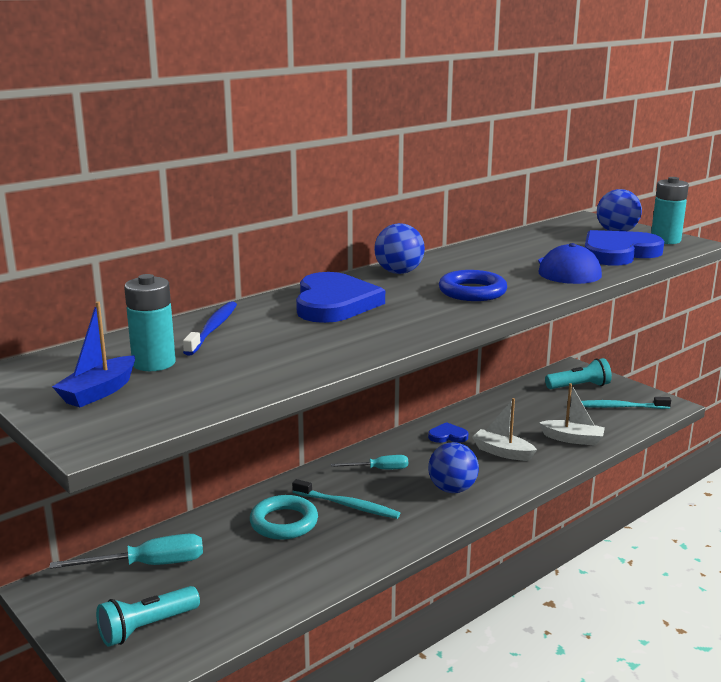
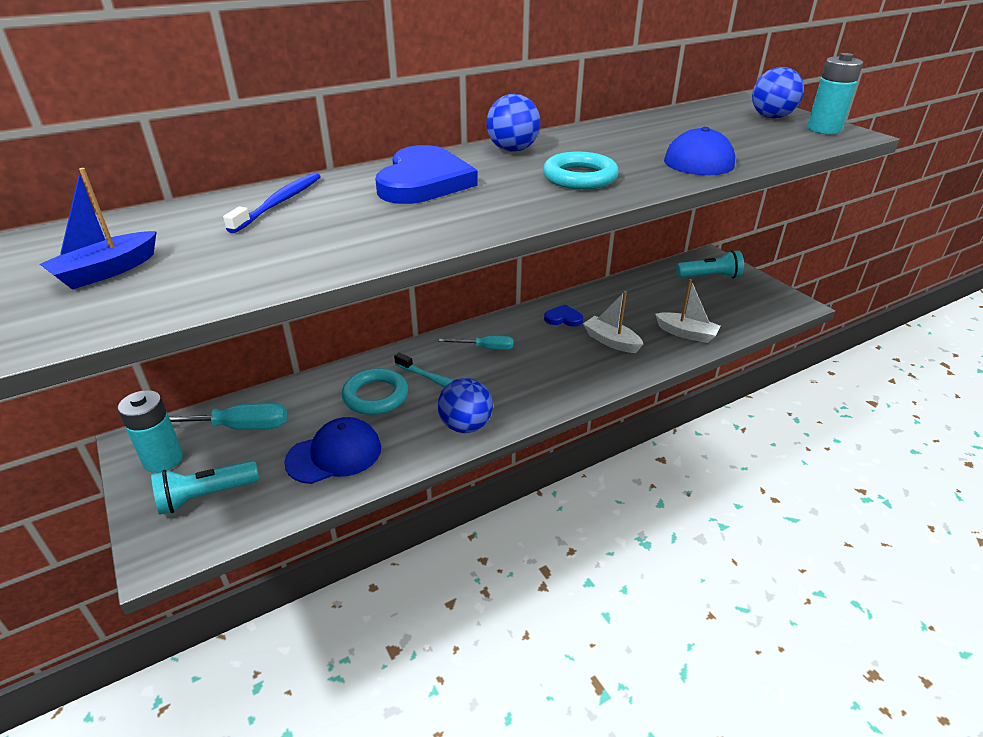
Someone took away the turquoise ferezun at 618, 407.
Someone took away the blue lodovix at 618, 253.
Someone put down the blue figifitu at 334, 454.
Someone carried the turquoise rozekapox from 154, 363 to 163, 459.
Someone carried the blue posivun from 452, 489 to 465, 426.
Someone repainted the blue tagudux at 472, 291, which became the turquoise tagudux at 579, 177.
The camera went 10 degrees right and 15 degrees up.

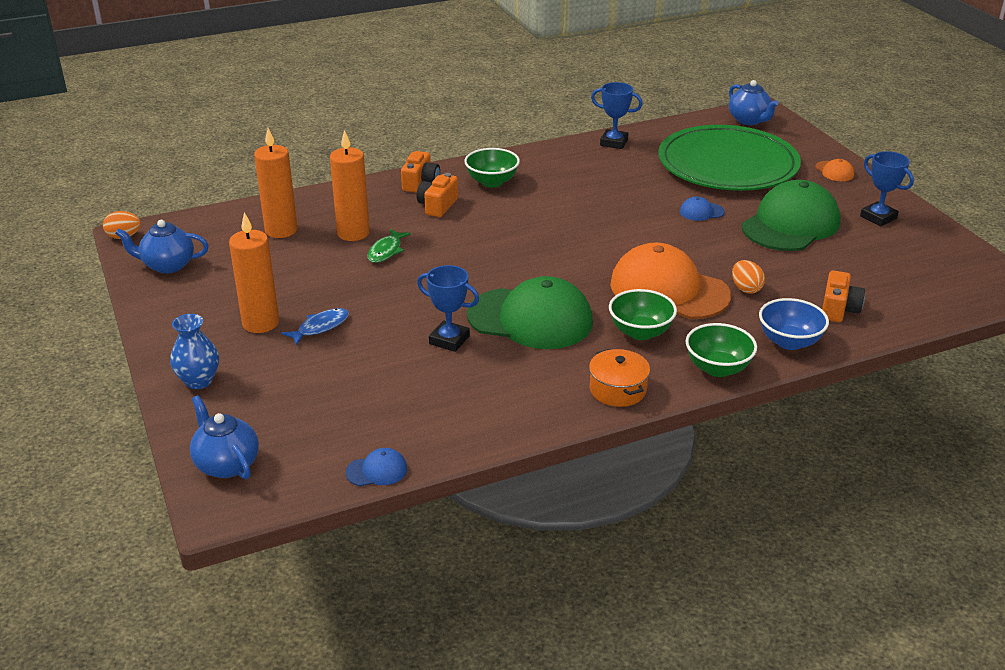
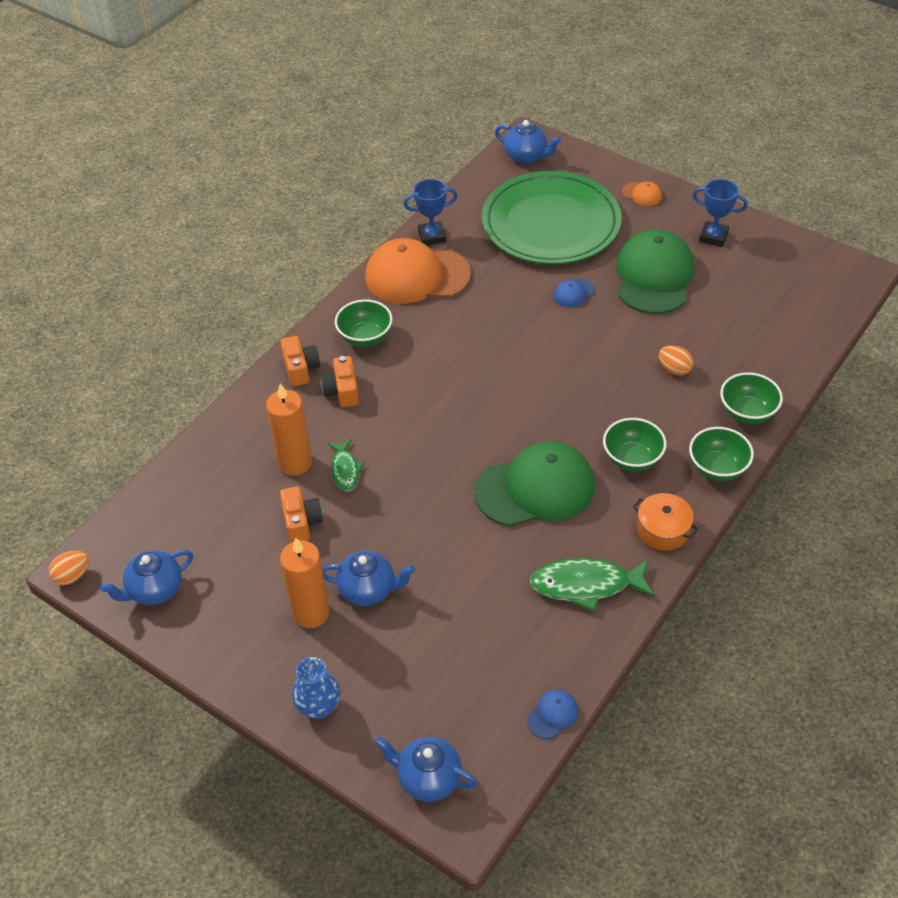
Someone took away the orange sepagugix at 281, 230.
Someone took away the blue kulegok at 449, 340.
Someone put down the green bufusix at 586, 585.
Someone carried the orange figifitu from 669, 290 to 417, 276.
Someone carried the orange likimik from 838, 309 to 301, 522.
Someone swapped the blue bufusix at 320, 327 for the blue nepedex at 368, 590.
Someone repainted the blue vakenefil at 789, 342, which became the green vakenefil at 747, 413.
The camera went 30 degrees left and 15 degrees up.

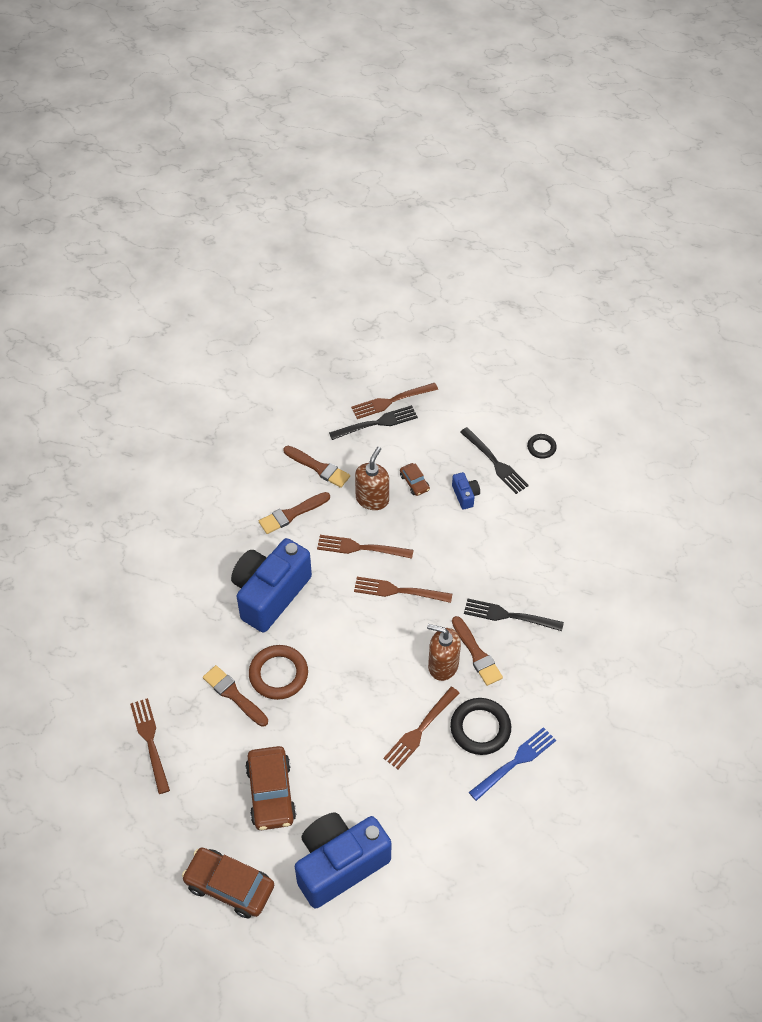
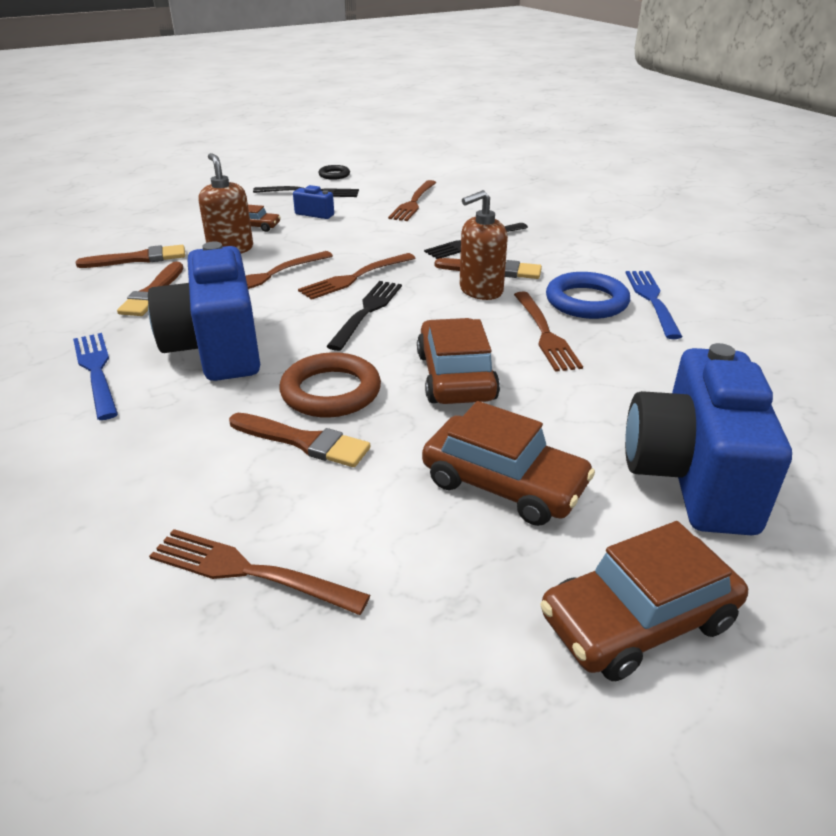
Someone put down the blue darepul at 96, 371.
Someone put down the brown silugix at 455, 376.
Someone carried the black darepul from 376, 423 to 367, 312.
Someone carried the brown darepul from 391, 401 to 413, 202.
Someone repainted the black tagudux at 480, 728, which became the blue tagudux at 586, 301.
Someone rotated the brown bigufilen at 234, 695 by 150 degrees counterclockwise.
The camera went 50 degrees left and 20 degrees down.

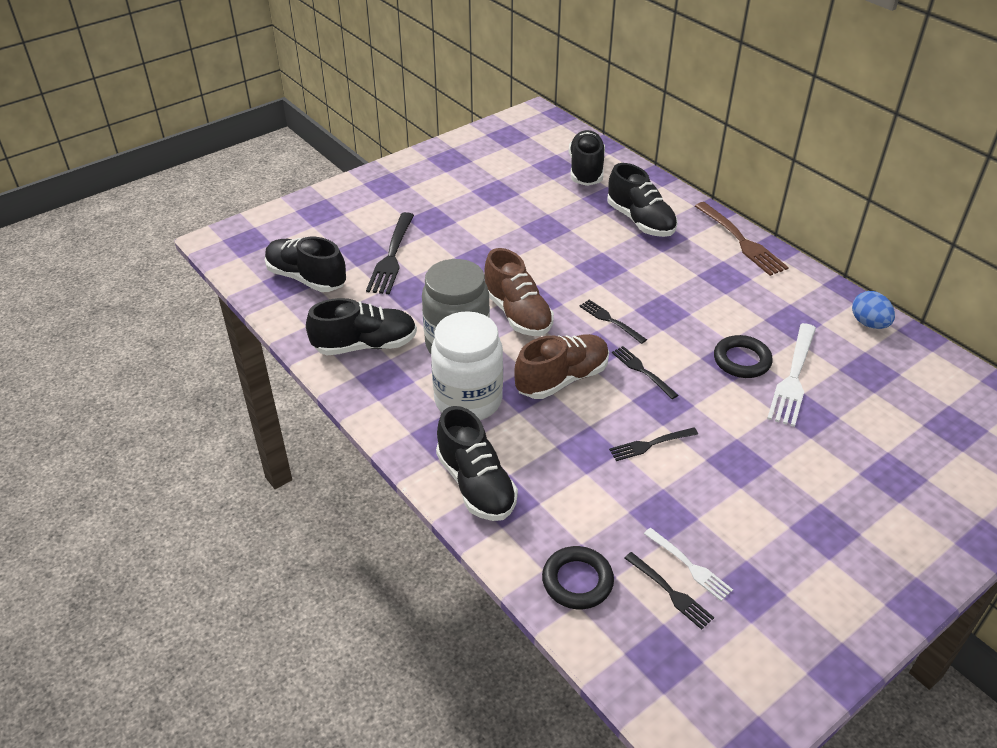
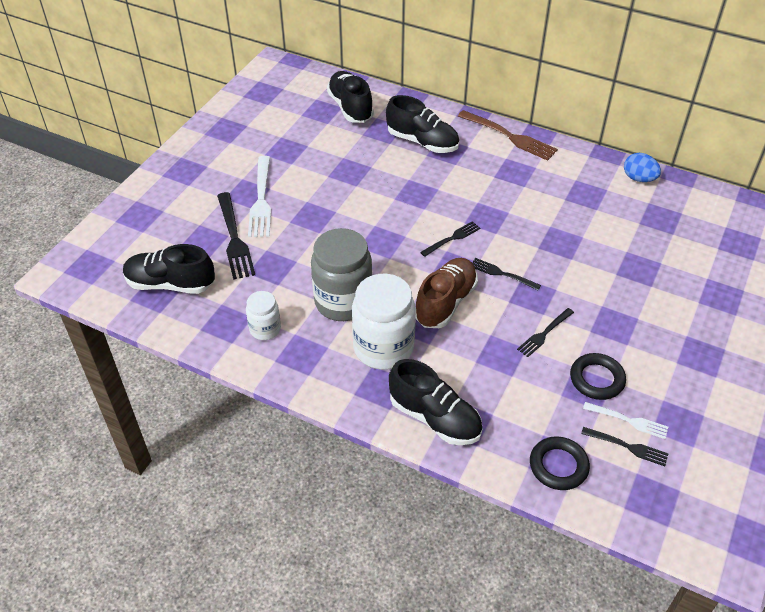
Someone took away the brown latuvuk at 517, 314.
Someone carried the black tagudux from 741, 360 to 597, 379.
Someone carried the white darepul from 793, 377 to 261, 199.
Someone swapped the black latuvuk at 365, 345 for the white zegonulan at 265, 329.
Someone rotated the black darepul at 610, 320 by 120 degrees clockwise.
The camera went 25 degrees left and 5 degrees up.

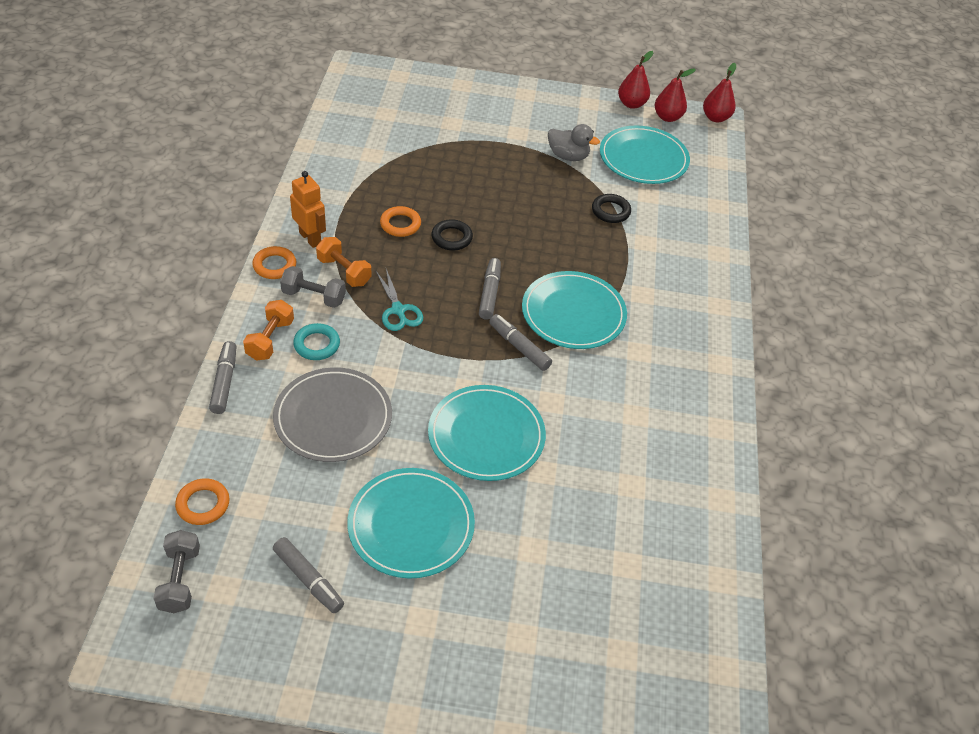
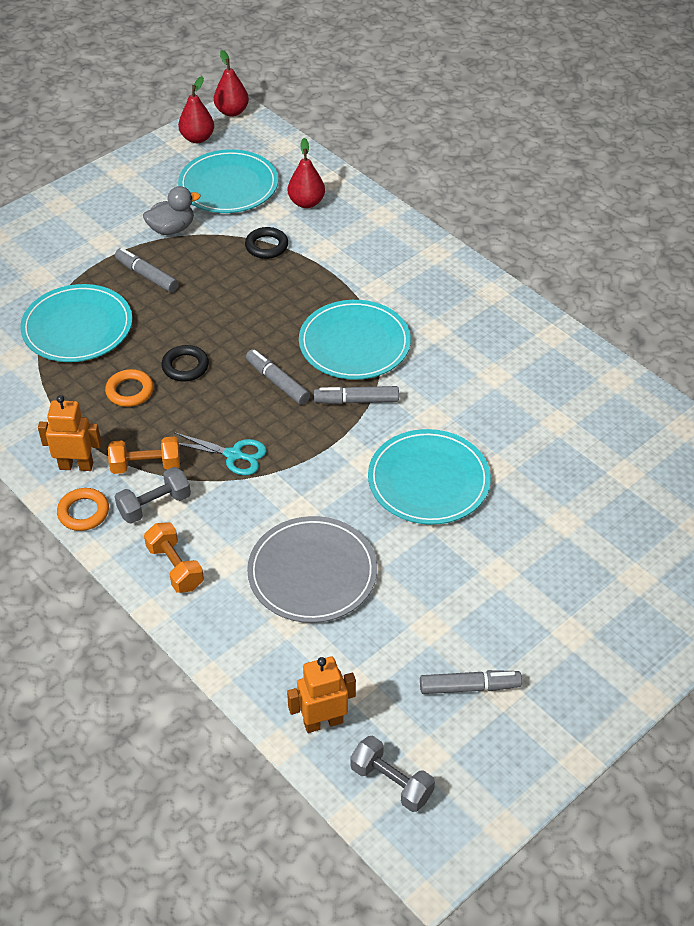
Someone took away the turquoise tagudux at 317, 344.
Someone carried the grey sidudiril from 224, 382 to 146, 275.
Someone carried the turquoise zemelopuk from 411, 525 to 77, 327.
Someone carried the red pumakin from 631, 104 to 306, 202.
Someone swapped the orange tagudux at 203, 504 for the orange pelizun at 323, 722.
The camera went 45 degrees left and 0 degrees up.

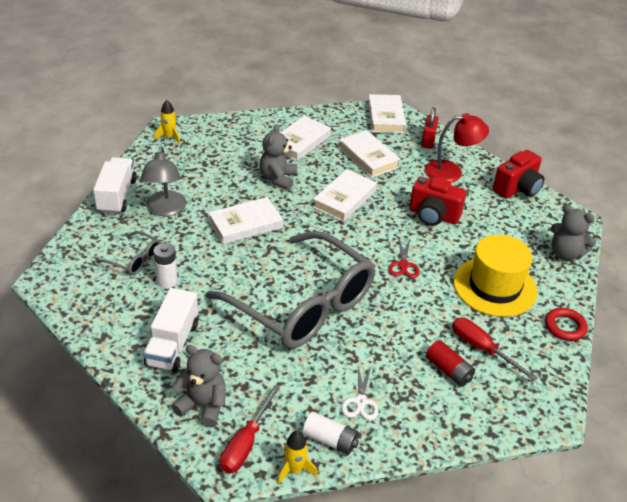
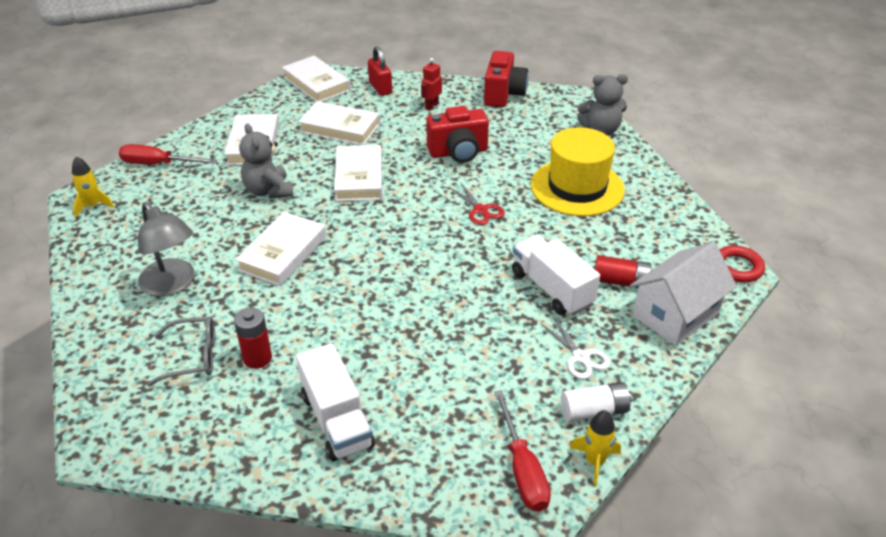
Someone took away the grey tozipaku at 203, 405.
Someone took away the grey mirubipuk at 303, 305.
Someone put down the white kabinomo at 675, 314.
Someone carried the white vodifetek from 117, 196 to 551, 289.
Someone carried the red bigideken from 482, 349 to 158, 164.
Someone carried the red tagudux from 565, 327 to 737, 267.
Someone swapped the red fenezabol at 451, 172 for the red pelizun at 431, 106.
Someone repainted the white rozekapox at 167, 281, which became the red rozekapox at 257, 358.
The camera went 35 degrees left and 0 degrees up.

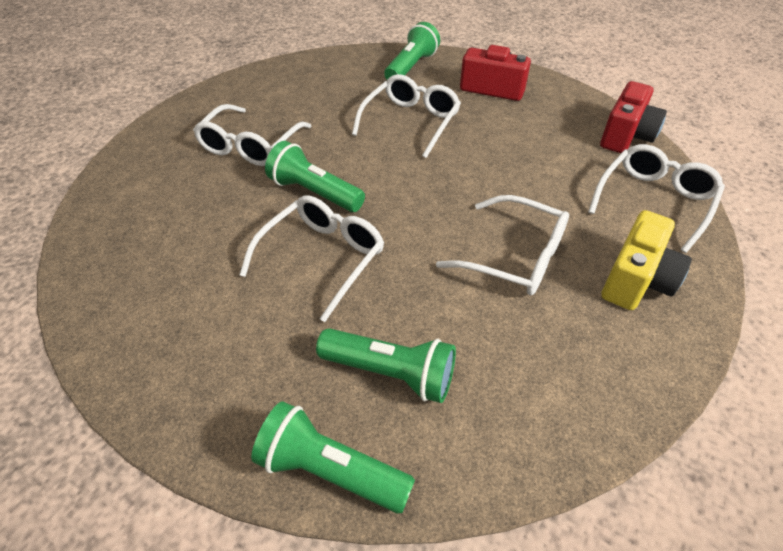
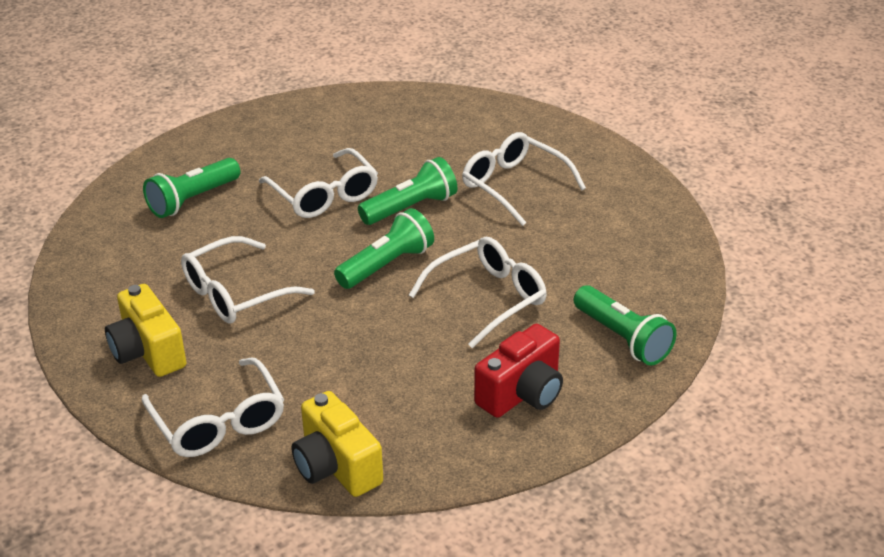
Someone carried the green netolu from 330, 470 to 387, 265.
Someone repainted the red likimik at 626, 136, which became the yellow likimik at 336, 466.
Someone rotated the white mirubipuk at 411, 122 by 90 degrees counterclockwise.
The camera went 115 degrees right and 10 degrees down.

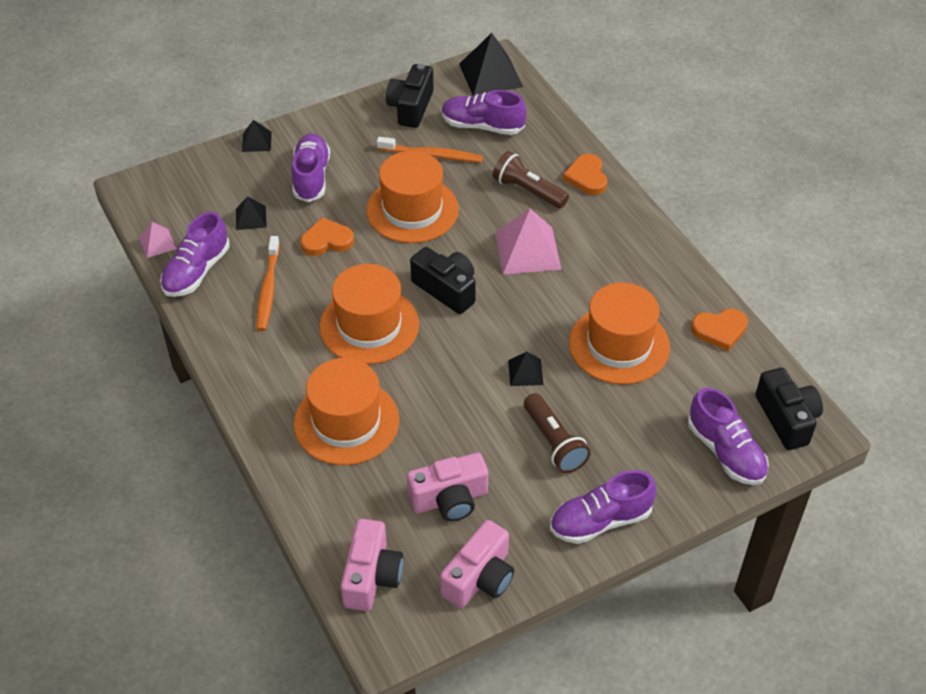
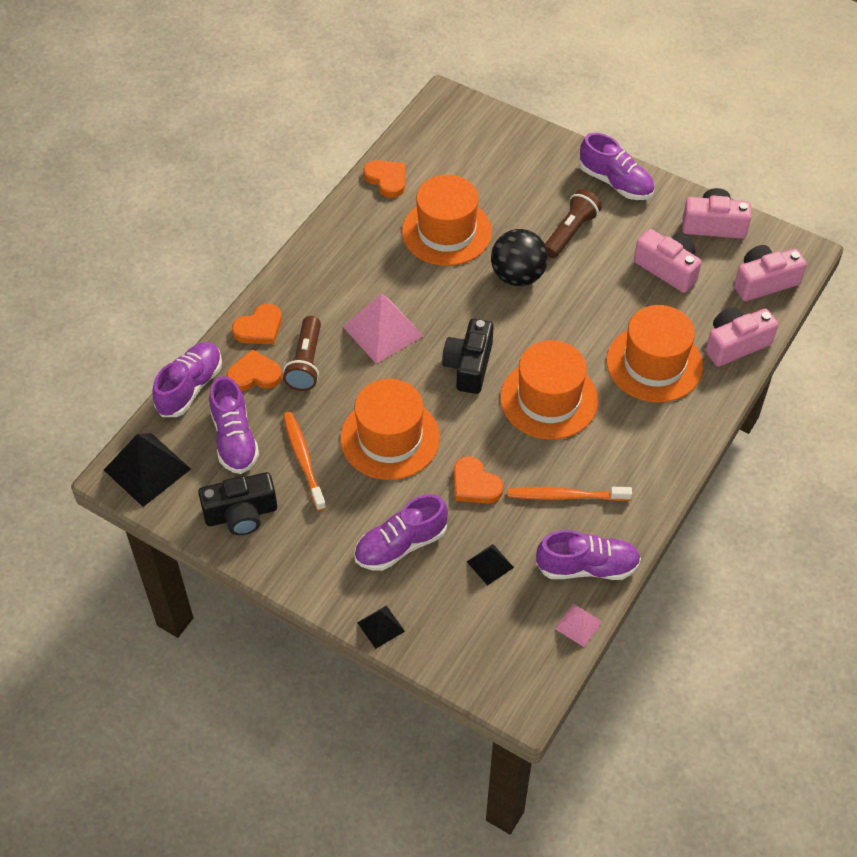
Someone took away the black likimik at 787, 419.
Someone put down the orange lodovix at 254, 375.
Someone put down the pink likimik at 735, 344.
Someone carried the purple latuvuk from 725, 452 to 190, 387.
Someone swapped the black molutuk at 525, 372 for the black posivun at 518, 276.
Someone rotated the orange ferezun at 268, 289 by 150 degrees counterclockwise.
The camera went 120 degrees left and 5 degrees up.

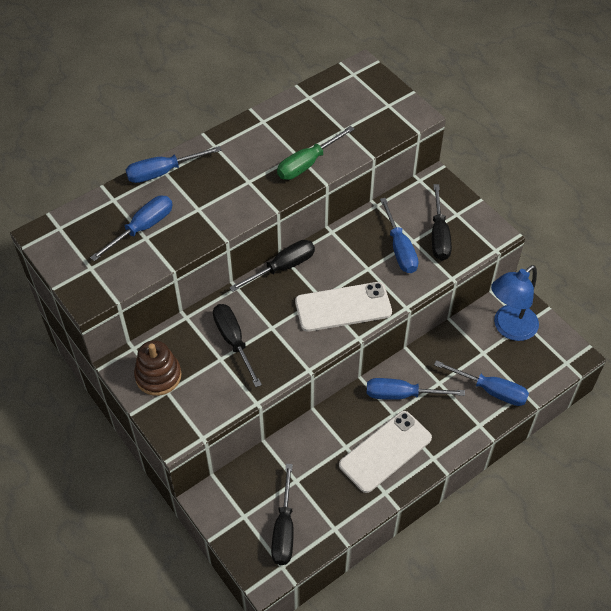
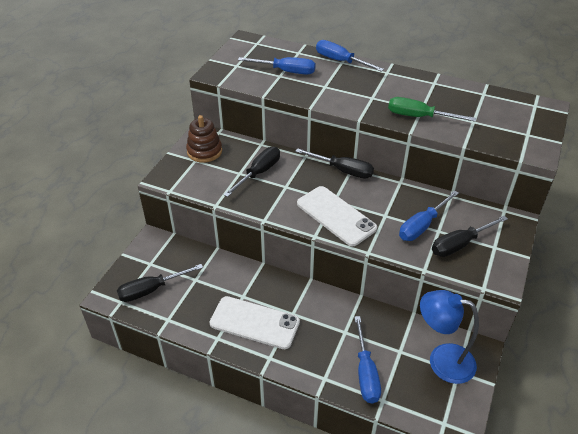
Someone took away the blue bigideken at 401, 395.
The camera went 60 degrees right and 10 degrees down.

